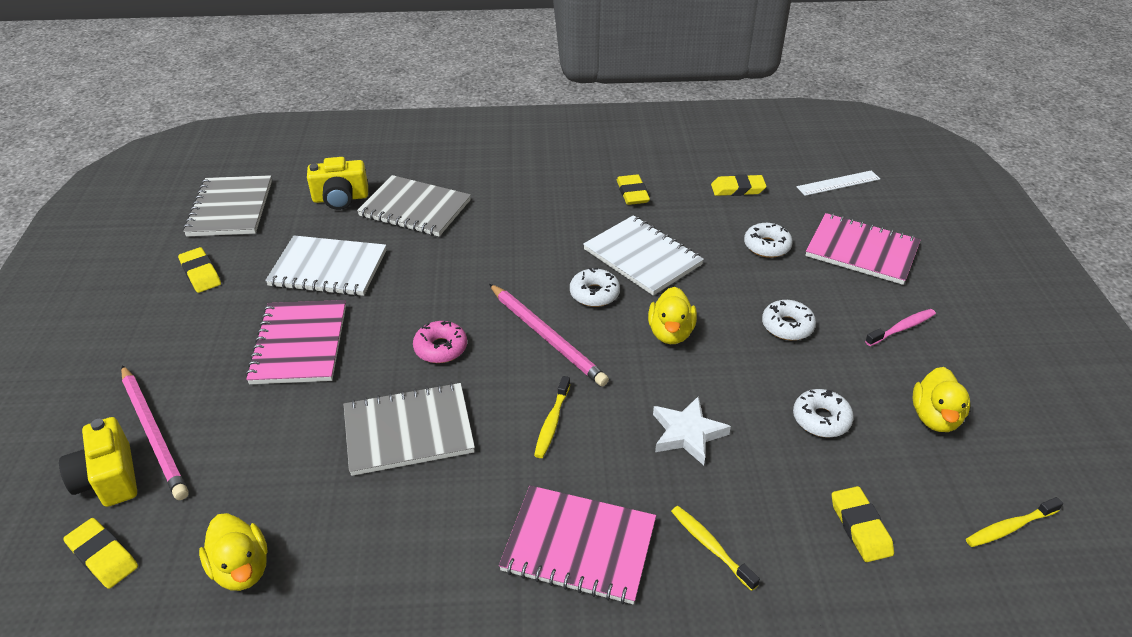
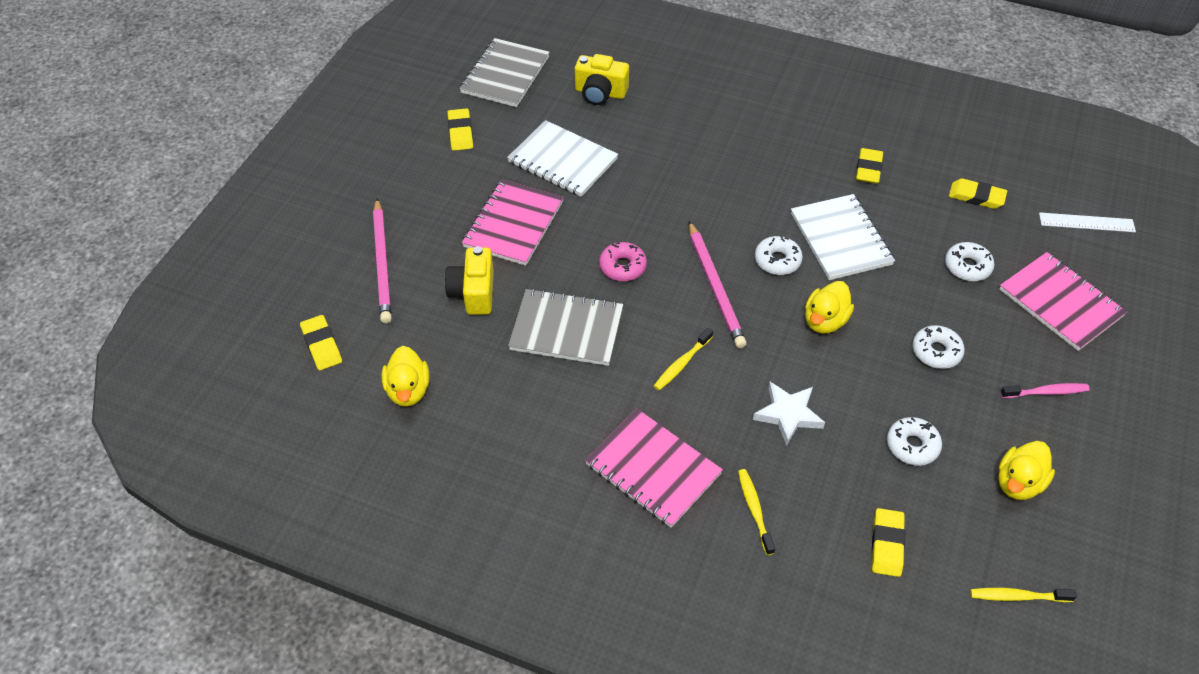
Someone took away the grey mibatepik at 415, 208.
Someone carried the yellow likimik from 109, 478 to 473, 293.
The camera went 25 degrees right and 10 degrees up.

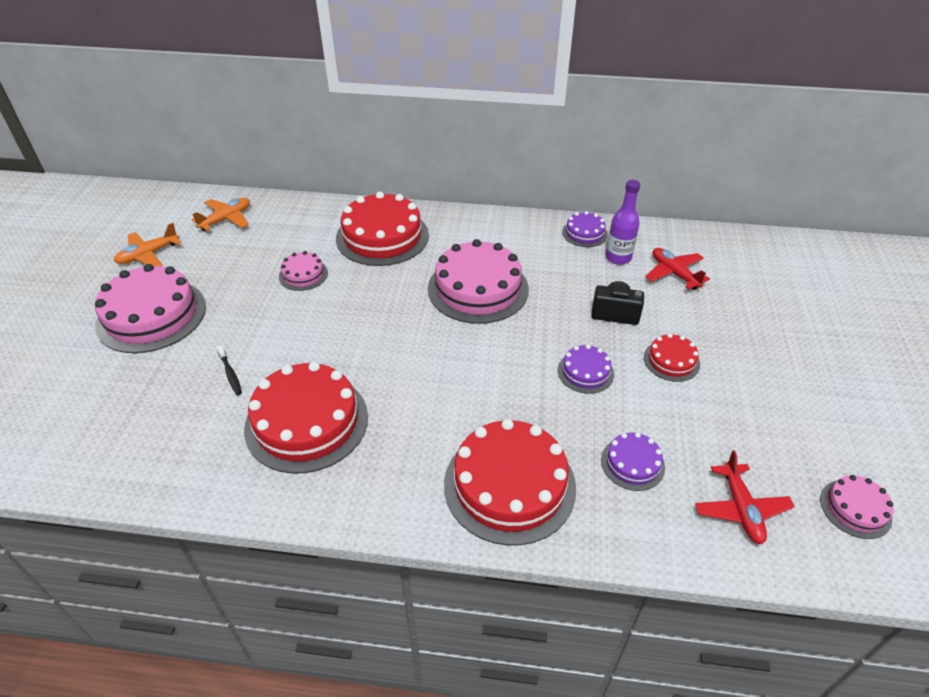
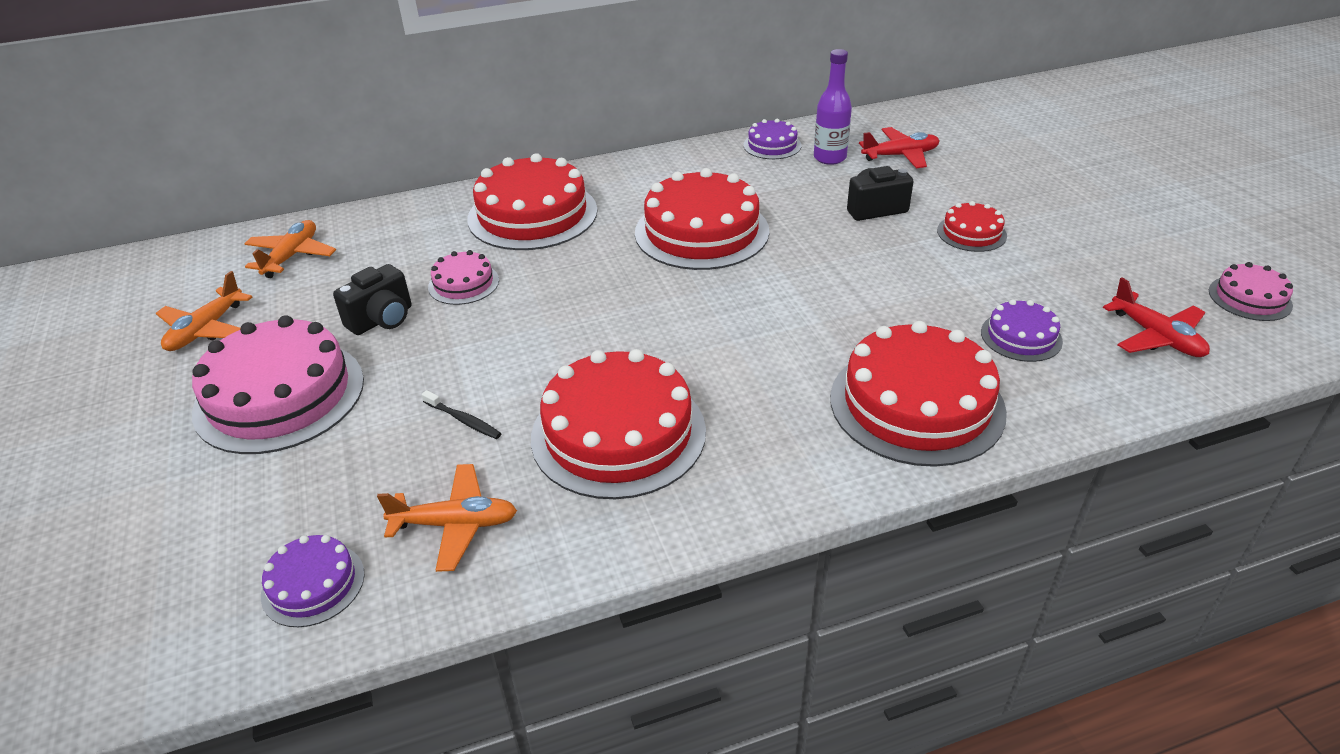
Someone put down the black likimik at 382, 320.
Someone put down the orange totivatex at 455, 524.
Someone carried the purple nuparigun from 585, 372 to 313, 584.
Someone repainted the pink nuparigun at 478, 289, which became the red nuparigun at 701, 232.
Someone rotated the red totivatex at 674, 273 by 135 degrees clockwise.
The camera went 25 degrees left and 5 degrees down.

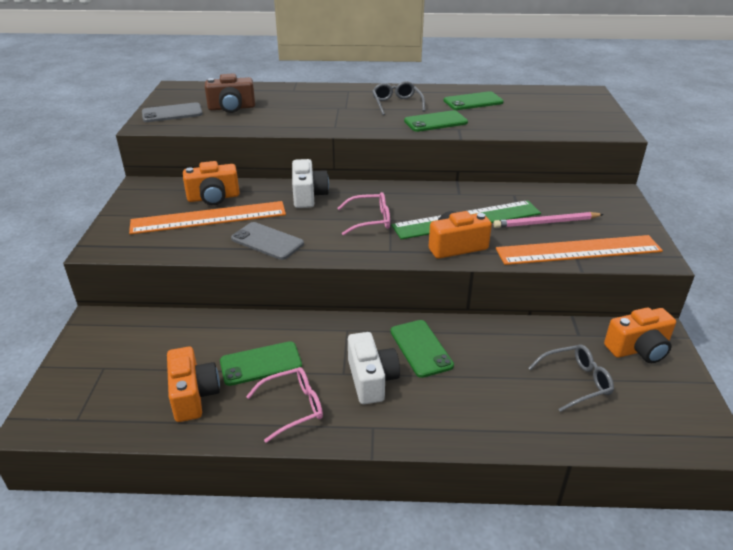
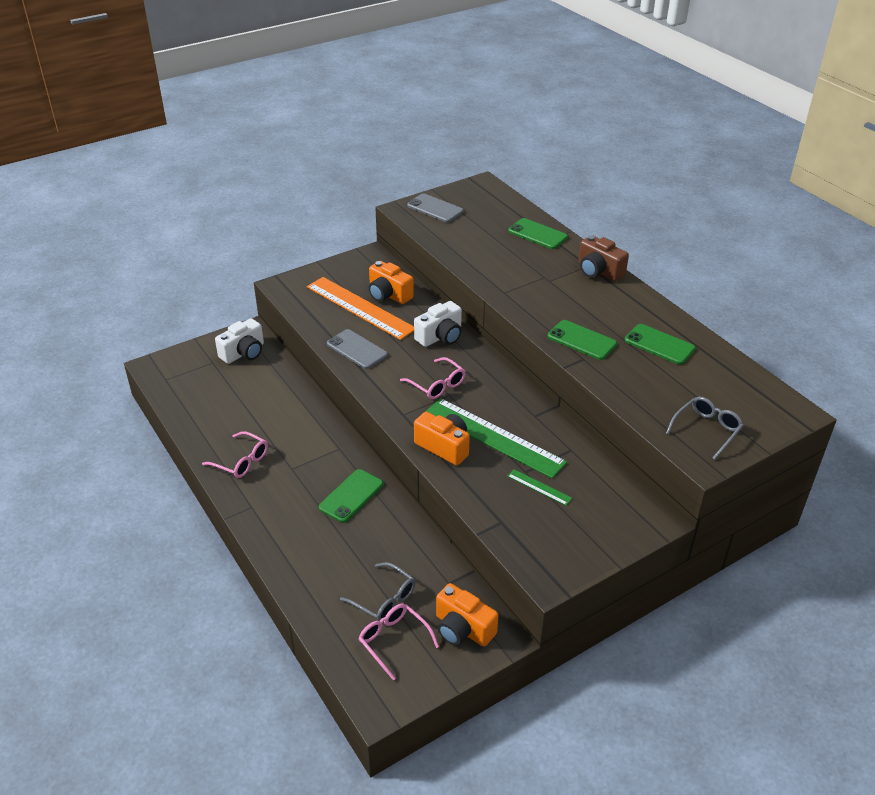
Someone took away the orange likimik at 193, 395.
Someone took away the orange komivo at 578, 250.
Someone put down the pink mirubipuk at 393, 641.
Someone carried the brown likimik from 231, 108 to 598, 271.
Someone carried the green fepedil from 261, 364 to 537, 234.
Someone carried the white likimik from 371, 379 to 244, 353.
Someone carried the grey mirubipuk from 396, 104 to 707, 430.
Someone swapped the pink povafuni at 546, 223 for the green komivo at 539, 487.
Someone rotated the grey fepedil at 267, 241 by 45 degrees counterclockwise.
The camera went 55 degrees right and 5 degrees up.

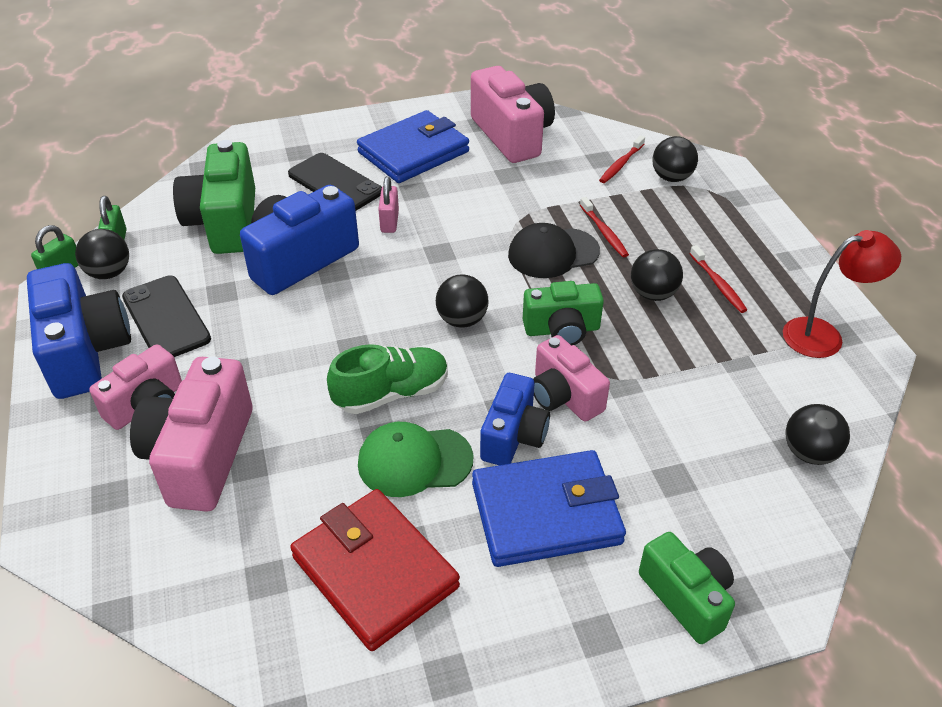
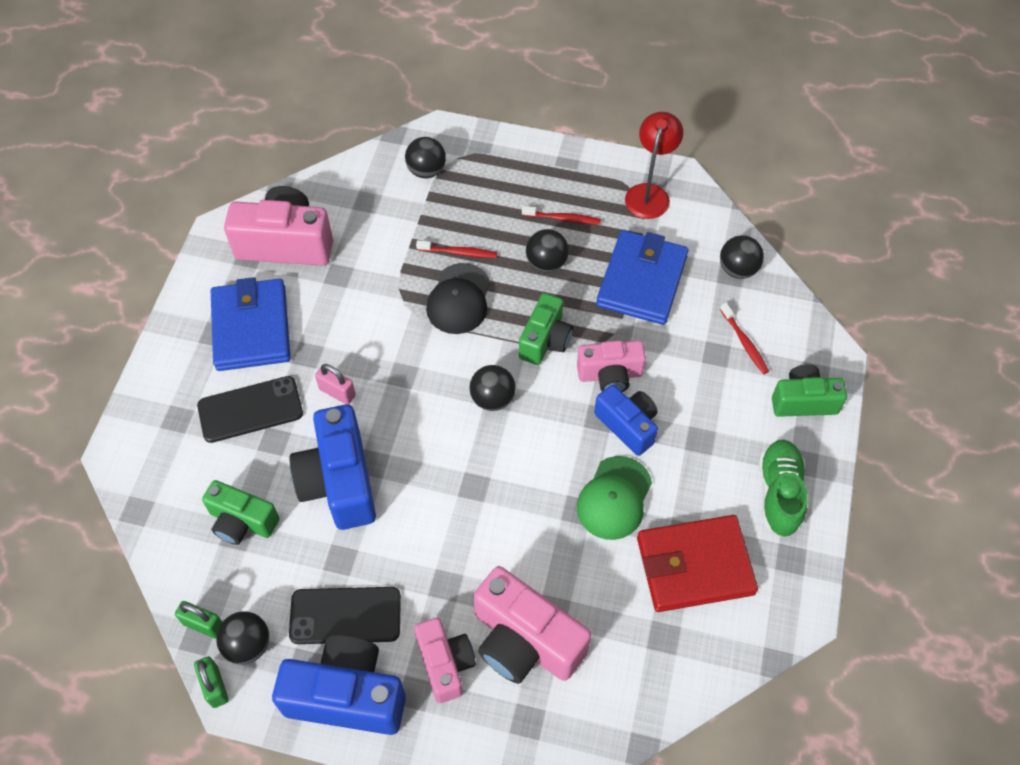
Someone carried the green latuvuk from 392, 393 to 779, 493.
Someone carried the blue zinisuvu from 546, 513 to 641, 281.
Someone carried the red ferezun from 621, 164 to 744, 342.
Someone scaled the green likimik at 225, 222 by 0.63.
The camera went 60 degrees left and 15 degrees up.

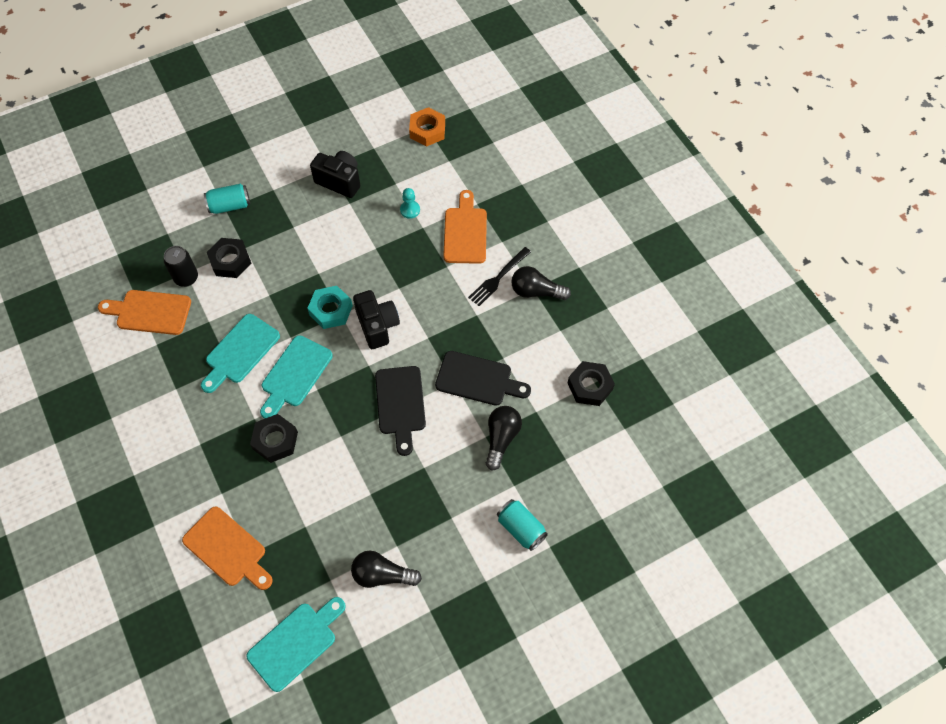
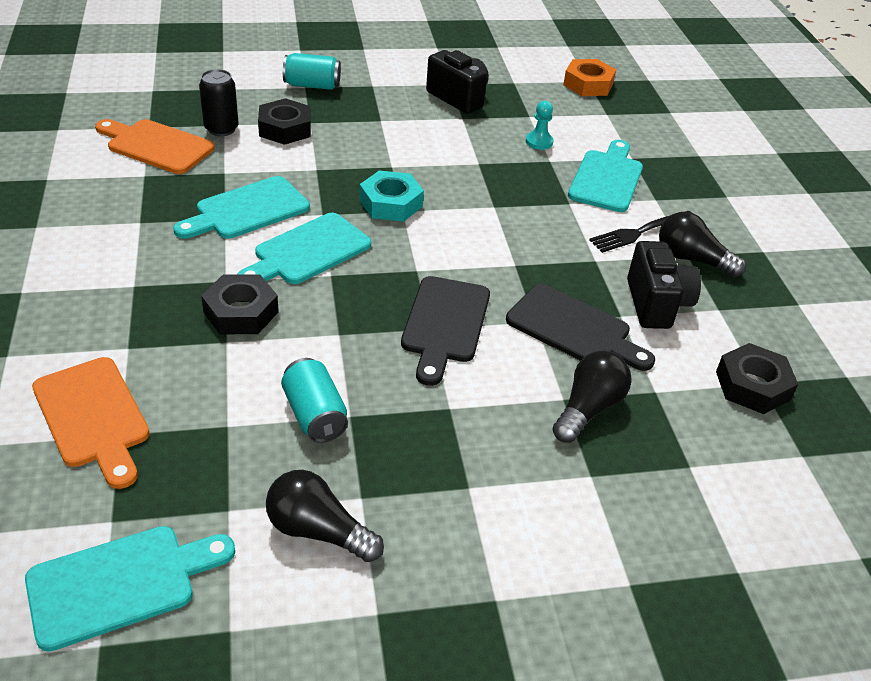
Someone carried the black likimik from 377, 326 to 656, 304.
Someone carried the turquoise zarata from 521, 528 to 315, 415.
Someone repainted the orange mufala at 465, 232, which became the turquoise mufala at 607, 178.
The camera went 15 degrees right and 20 degrees down.

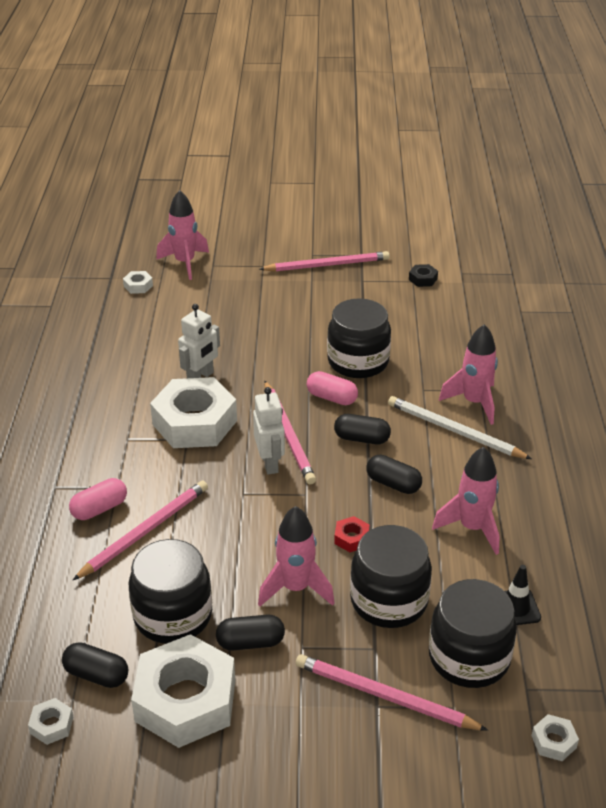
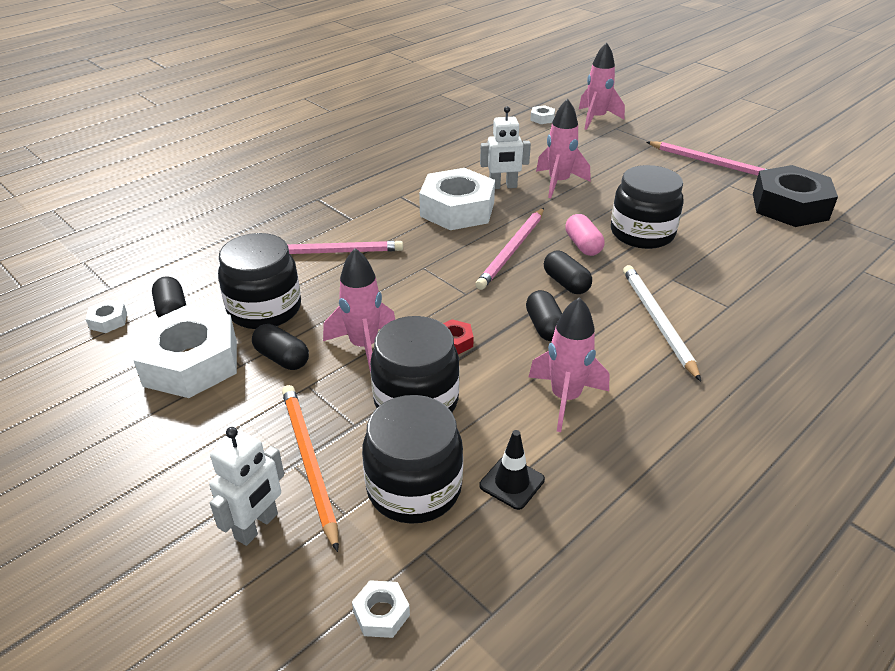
Someone took away the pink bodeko at 99, 509.
Someone carried the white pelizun from 270, 463 to 257, 526.
Someone carried the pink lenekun from 474, 403 to 558, 183.
Someone repainted the pink povafuni at 384, 696, which became the orange povafuni at 309, 462.
Someone scaled the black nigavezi at 423, 279 by 2.49.
The camera went 45 degrees right and 0 degrees up.

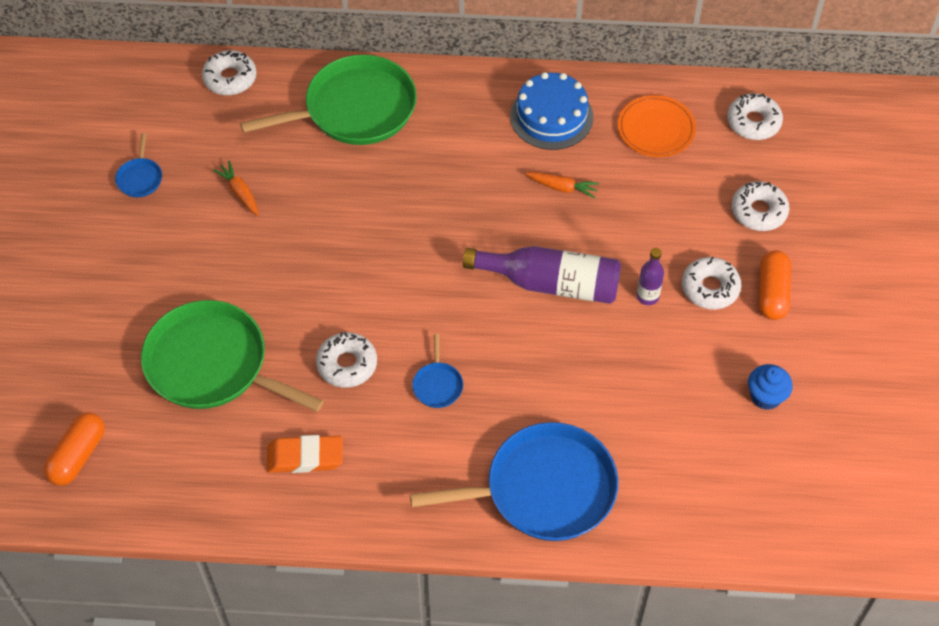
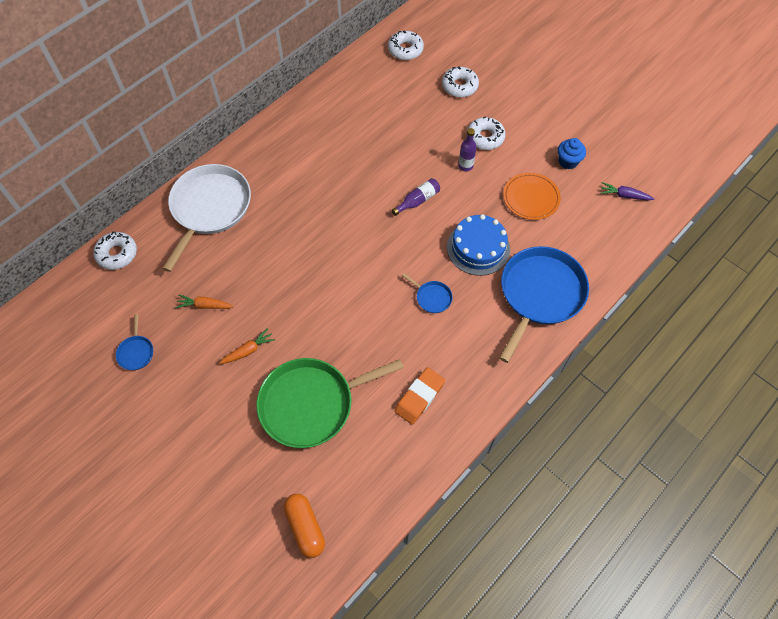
Someone took away the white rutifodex at 347, 364.
Someone took away the orange bodeko at 772, 293.
Someone put down the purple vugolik at 624, 195.
Someone carried the blue nuparigun from 551, 116 to 478, 248.
Someone carried the orange vugolik from 562, 187 to 248, 350.
Someone carried the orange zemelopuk from 656, 129 to 531, 198.
Someone repainted the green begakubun at 354, 109, which became the white begakubun at 209, 208.
Someone rotated the blue begakubun at 140, 178 by 45 degrees clockwise.
Someone scaled the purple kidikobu at 551, 283 by 0.51.
The camera went 50 degrees left and 5 degrees up.

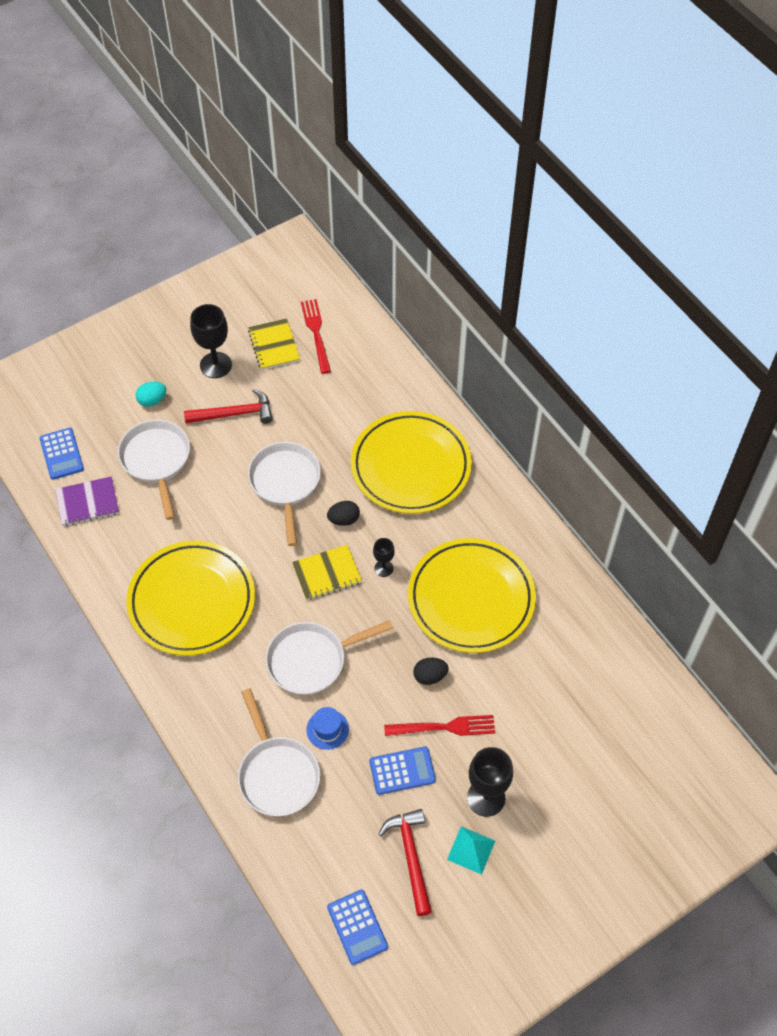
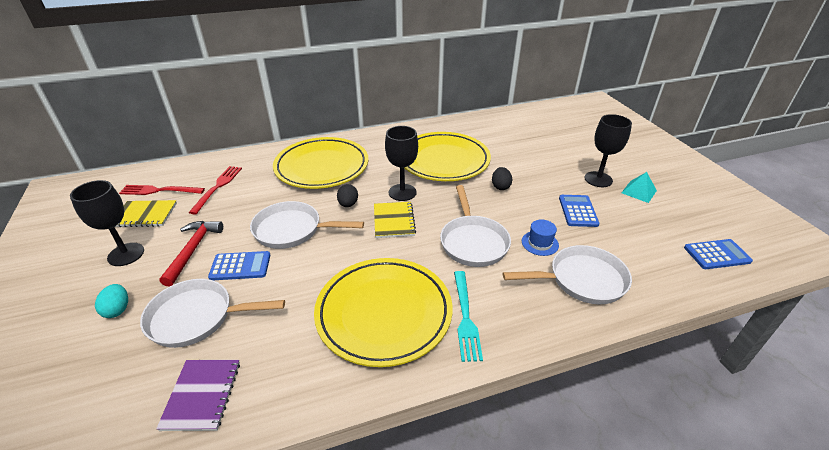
Someone took away the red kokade at 411, 857.
Someone put down the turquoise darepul at 466, 318.
Someone carried the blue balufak from 61, 454 to 240, 266.
Someone carried the red darepul from 445, 727 to 218, 187.
Someone scaled the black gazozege at 383, 568 by 1.83.
The camera went 75 degrees left and 20 degrees down.

